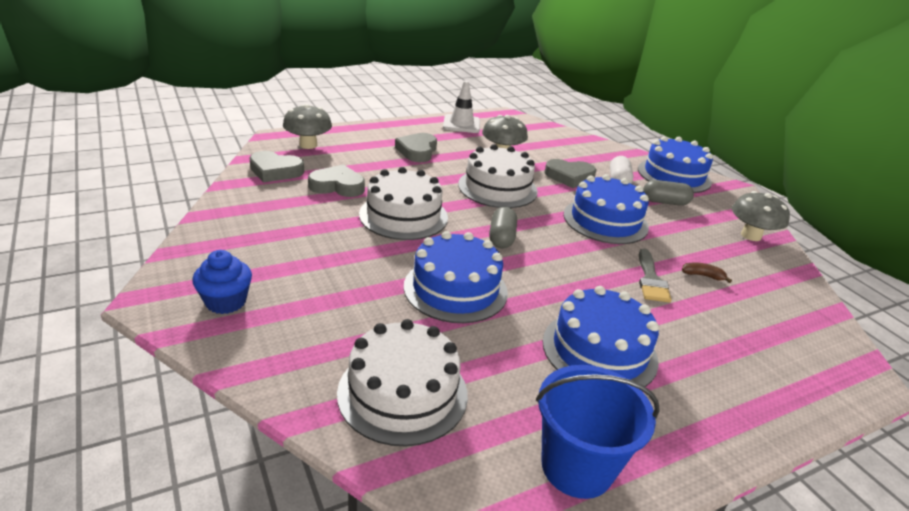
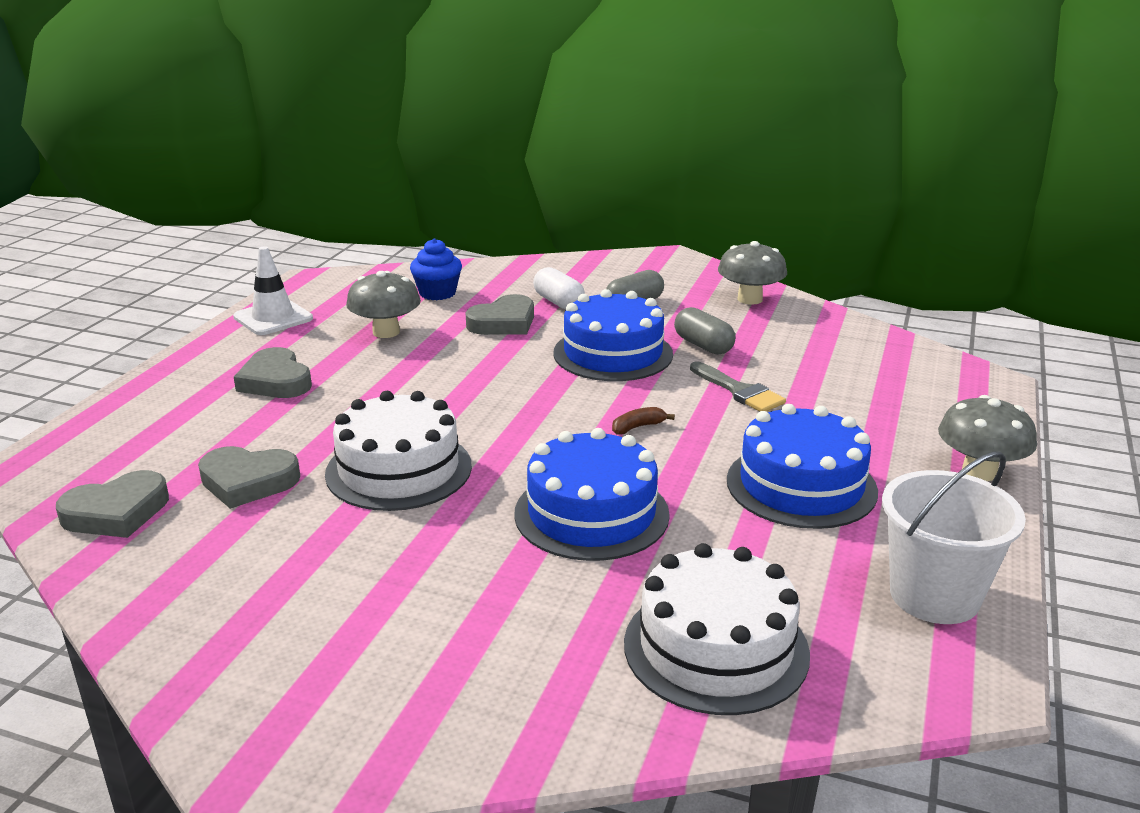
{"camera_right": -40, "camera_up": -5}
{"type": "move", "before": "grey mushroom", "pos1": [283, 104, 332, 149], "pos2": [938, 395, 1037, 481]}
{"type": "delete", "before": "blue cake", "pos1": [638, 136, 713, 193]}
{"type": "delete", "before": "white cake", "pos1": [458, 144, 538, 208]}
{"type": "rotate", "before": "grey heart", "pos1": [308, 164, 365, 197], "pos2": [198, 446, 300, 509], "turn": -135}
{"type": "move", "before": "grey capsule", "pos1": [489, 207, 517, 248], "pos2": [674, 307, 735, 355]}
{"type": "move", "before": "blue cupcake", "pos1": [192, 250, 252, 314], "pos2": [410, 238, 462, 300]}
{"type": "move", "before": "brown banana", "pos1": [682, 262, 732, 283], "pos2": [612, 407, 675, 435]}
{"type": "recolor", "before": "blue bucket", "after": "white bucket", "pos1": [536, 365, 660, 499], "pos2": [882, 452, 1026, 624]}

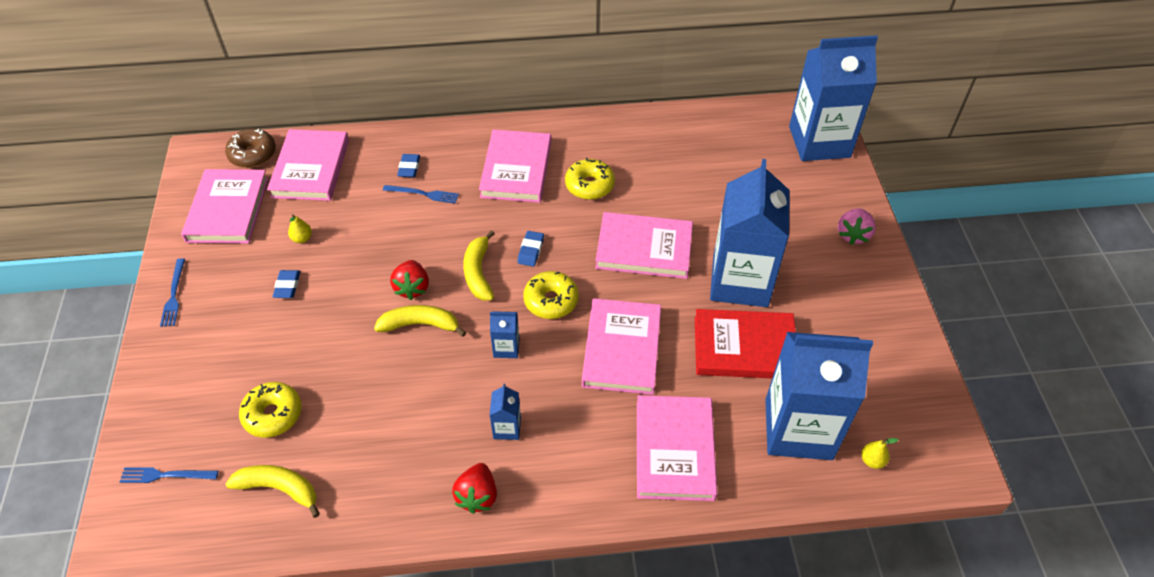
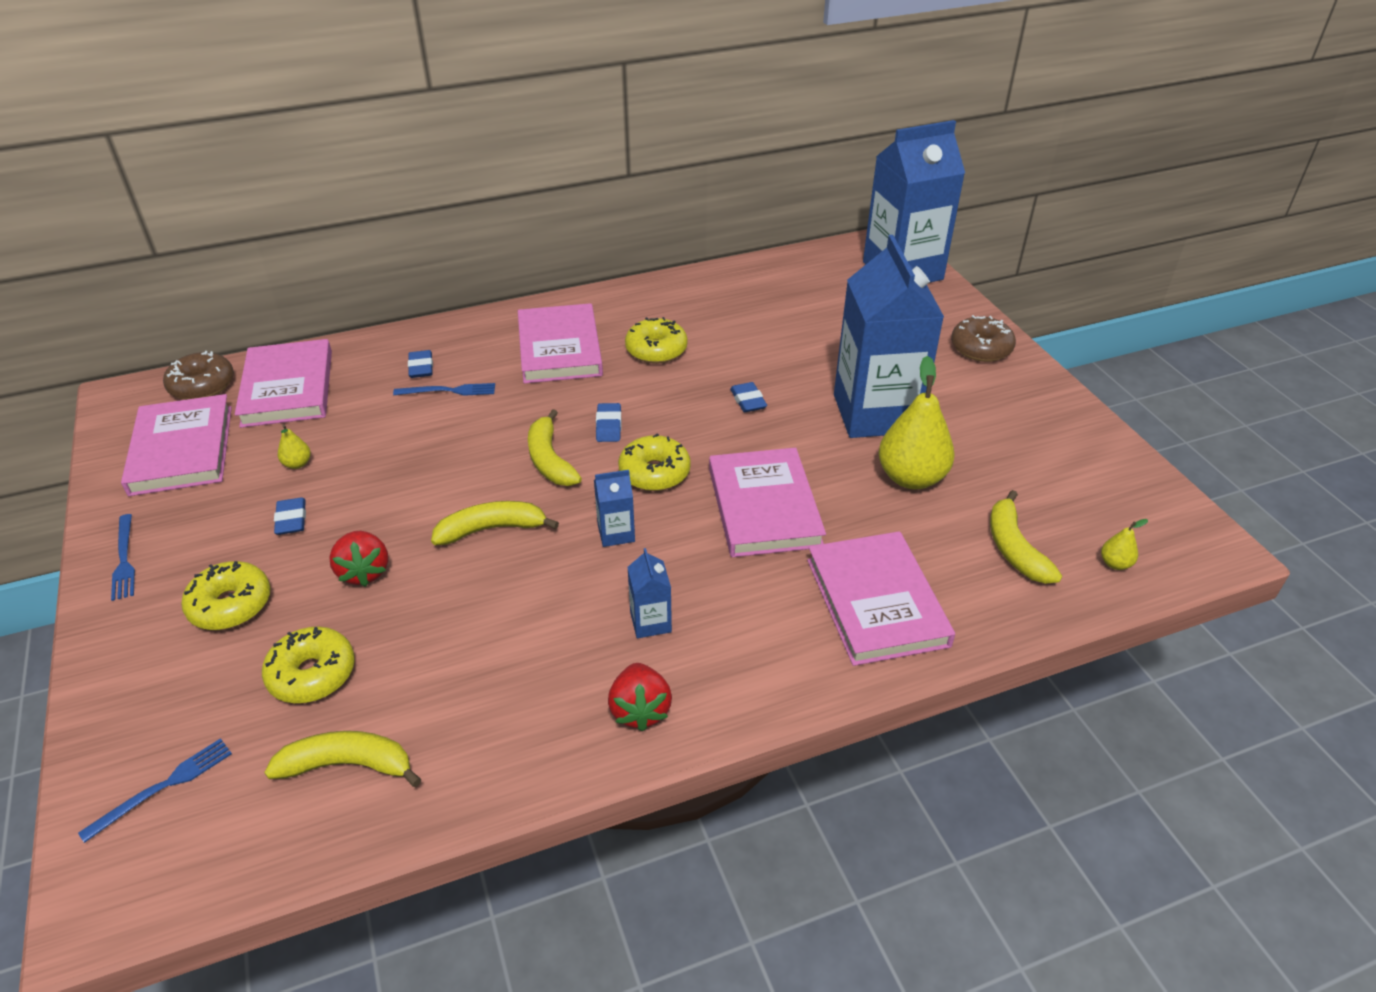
{"camera_right": -15, "camera_up": -10}
{"type": "replace", "before": "pink strawberry", "after": "brown donut", "pos1": [838, 208, 876, 245], "pos2": [951, 315, 1016, 362]}
{"type": "replace", "before": "pink book", "after": "blue eraser", "pos1": [595, 212, 693, 279], "pos2": [730, 382, 767, 412]}
{"type": "move", "before": "red strawberry", "pos1": [390, 260, 429, 300], "pos2": [329, 531, 388, 587]}
{"type": "replace", "before": "red book", "after": "yellow pear", "pos1": [695, 309, 796, 378], "pos2": [878, 356, 955, 489]}
{"type": "replace", "before": "blue carton", "after": "yellow banana", "pos1": [765, 332, 873, 460], "pos2": [990, 490, 1062, 584]}
{"type": "rotate", "before": "blue fork", "pos1": [120, 467, 218, 483], "pos2": [78, 738, 232, 843], "turn": 150}
{"type": "insert", "after": "yellow donut", "pos2": [181, 561, 271, 630]}

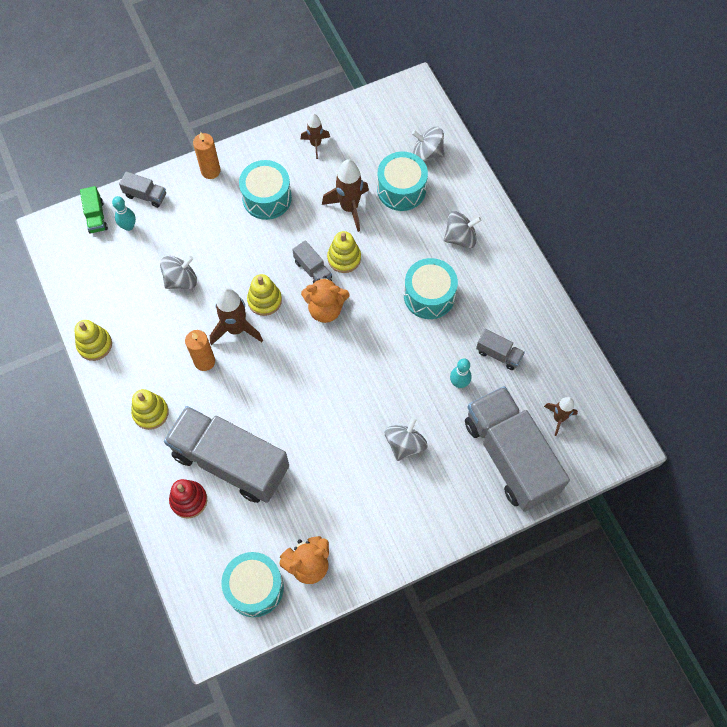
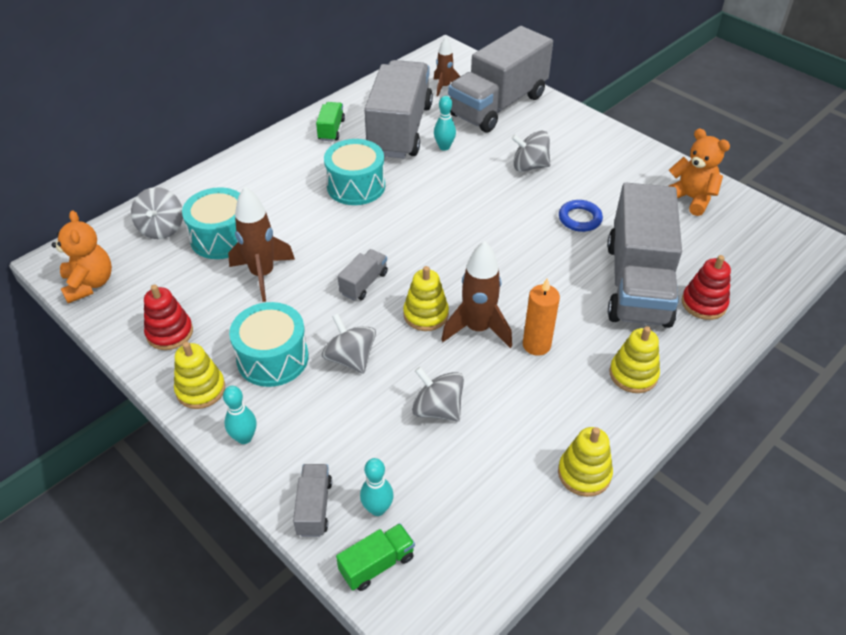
{"camera_right": -110, "camera_up": -20}
{"type": "replace", "before": "brown rocket", "after": "red stacking toy", "pos1": [301, 114, 330, 159], "pos2": [144, 284, 193, 350]}
{"type": "replace", "before": "orange candle", "after": "turquoise bowling pin", "pos1": [193, 132, 221, 179], "pos2": [223, 386, 256, 444]}
{"type": "move", "before": "grey spinning top", "pos1": [444, 211, 482, 248], "pos2": [322, 314, 376, 374]}
{"type": "move", "before": "yellow stacking toy", "pos1": [327, 231, 361, 273], "pos2": [174, 342, 225, 409]}
{"type": "move", "before": "orange teddy bear", "pos1": [301, 276, 349, 323], "pos2": [52, 210, 112, 303]}
{"type": "resize", "before": "grey truck", "pos1": [476, 329, 525, 370], "pos2": [364, 60, 433, 158], "scale": 2.46}
{"type": "delete", "before": "turquoise drum", "pos1": [221, 552, 284, 617]}
{"type": "insert", "after": "green truck", "pos2": [316, 102, 345, 141]}
{"type": "insert", "after": "blue ring", "pos2": [559, 200, 603, 232]}

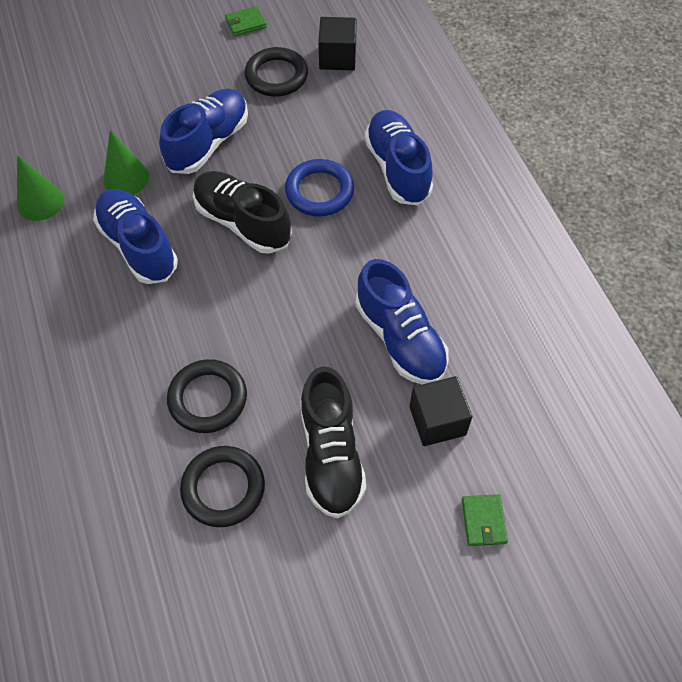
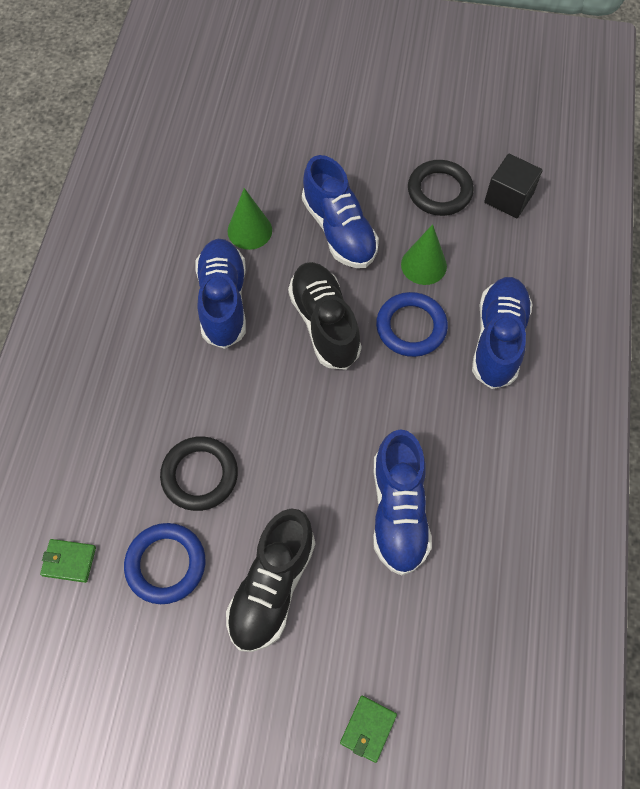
{"camera_right": 30, "camera_up": 5}
{"type": "move", "before": "green wallet", "pos1": [225, 6, 267, 36], "pos2": [40, 539, 96, 583]}
{"type": "rotate", "before": "blue shoe", "pos1": [159, 88, 248, 174], "pos2": [302, 155, 379, 268], "turn": 90}
{"type": "move", "before": "green cone", "pos1": [17, 155, 64, 221], "pos2": [401, 224, 447, 285]}
{"type": "delete", "before": "black cube", "pos1": [410, 376, 472, 446]}
{"type": "recolor", "before": "black ring", "after": "blue ring", "pos1": [180, 446, 265, 527], "pos2": [124, 523, 205, 604]}

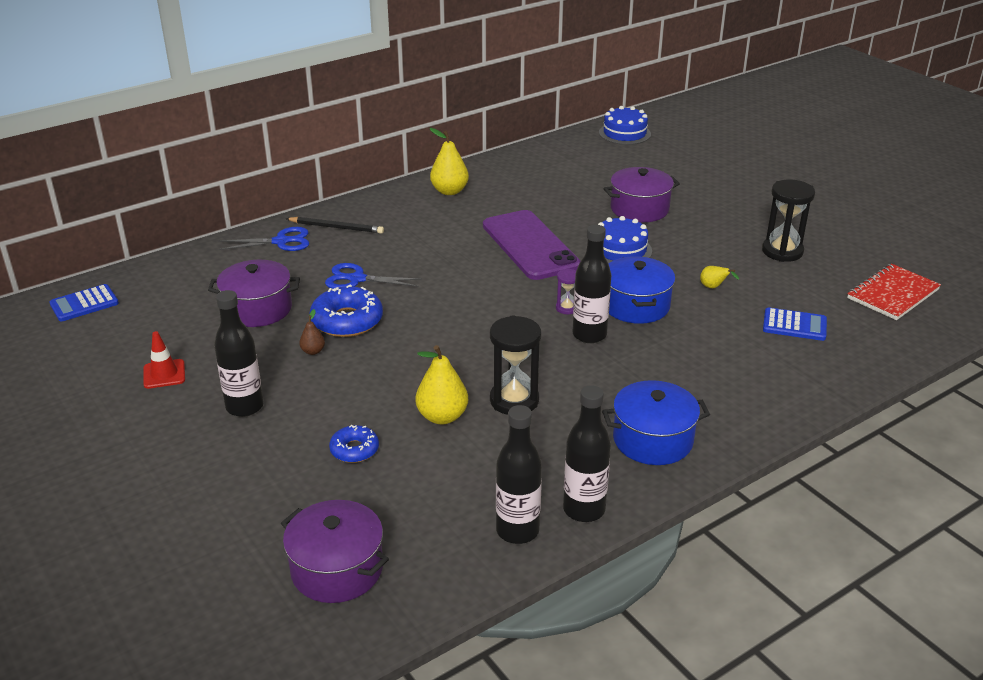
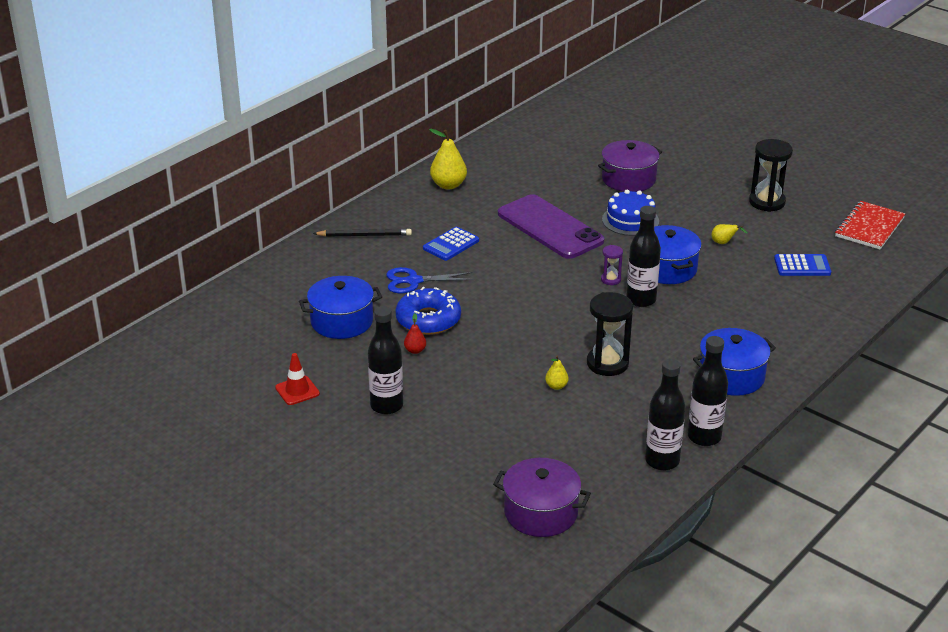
{"camera_right": -15, "camera_up": 0}
{"type": "delete", "before": "blue cake", "pos1": [599, 106, 651, 145]}
{"type": "delete", "before": "blue scissors", "pos1": [218, 227, 309, 251]}
{"type": "recolor", "before": "purple pot", "after": "blue pot", "pos1": [208, 260, 300, 327], "pos2": [299, 276, 382, 339]}
{"type": "move", "before": "blue calculator", "pos1": [50, 284, 119, 321], "pos2": [423, 227, 479, 261]}
{"type": "recolor", "before": "brown pear", "after": "red pear", "pos1": [299, 309, 325, 355], "pos2": [404, 313, 426, 354]}
{"type": "resize", "before": "yellow pear", "pos1": [415, 345, 468, 425], "pos2": [545, 356, 569, 390], "scale": 0.52}
{"type": "delete", "before": "blue donut", "pos1": [329, 425, 379, 463]}

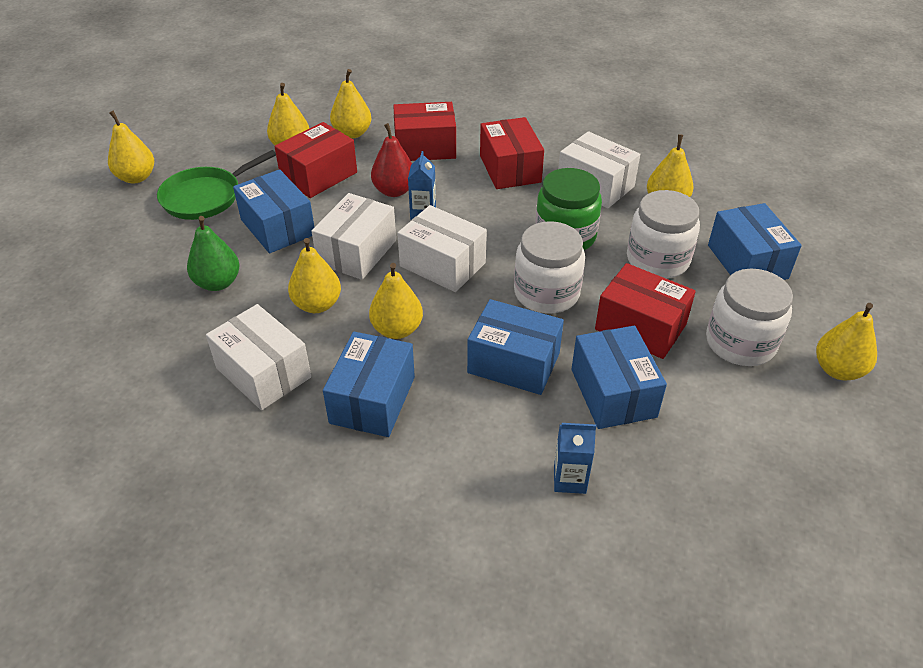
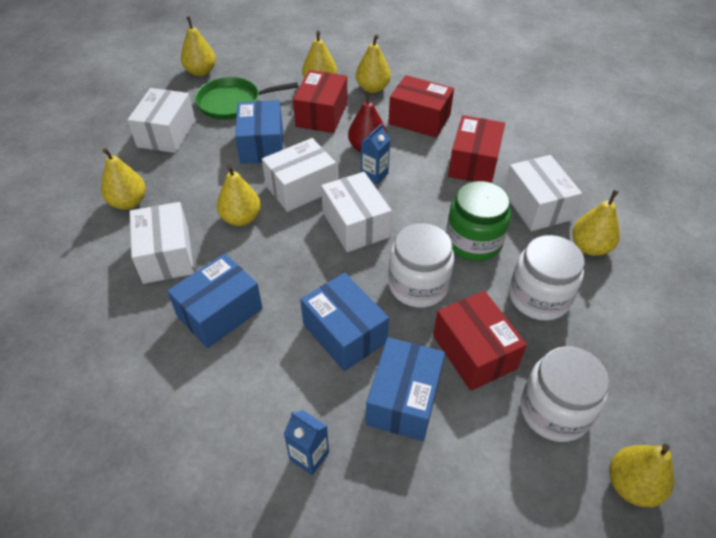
{"camera_right": 30, "camera_up": 5}
{"type": "rotate", "before": "red box", "pos1": [274, 122, 357, 198], "pos2": [293, 70, 348, 133], "turn": -60}
{"type": "delete", "before": "blue box", "pos1": [708, 203, 802, 280]}
{"type": "delete", "before": "green pear", "pos1": [187, 216, 240, 291]}
{"type": "move", "before": "yellow pear", "pos1": [369, 263, 423, 339], "pos2": [101, 148, 146, 210]}
{"type": "insert", "after": "white box", "pos2": [127, 88, 195, 153]}

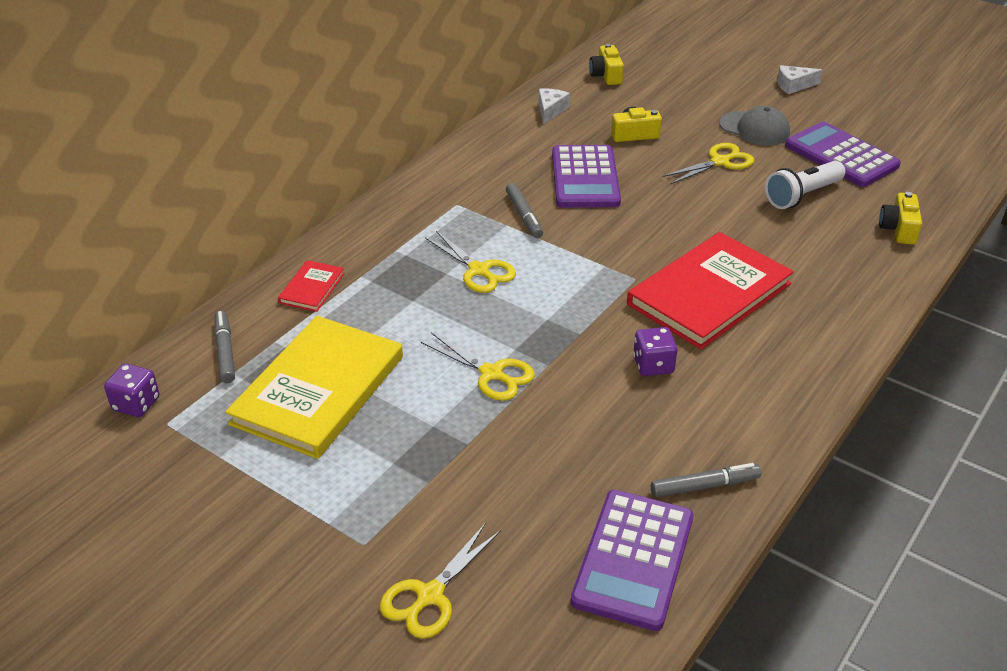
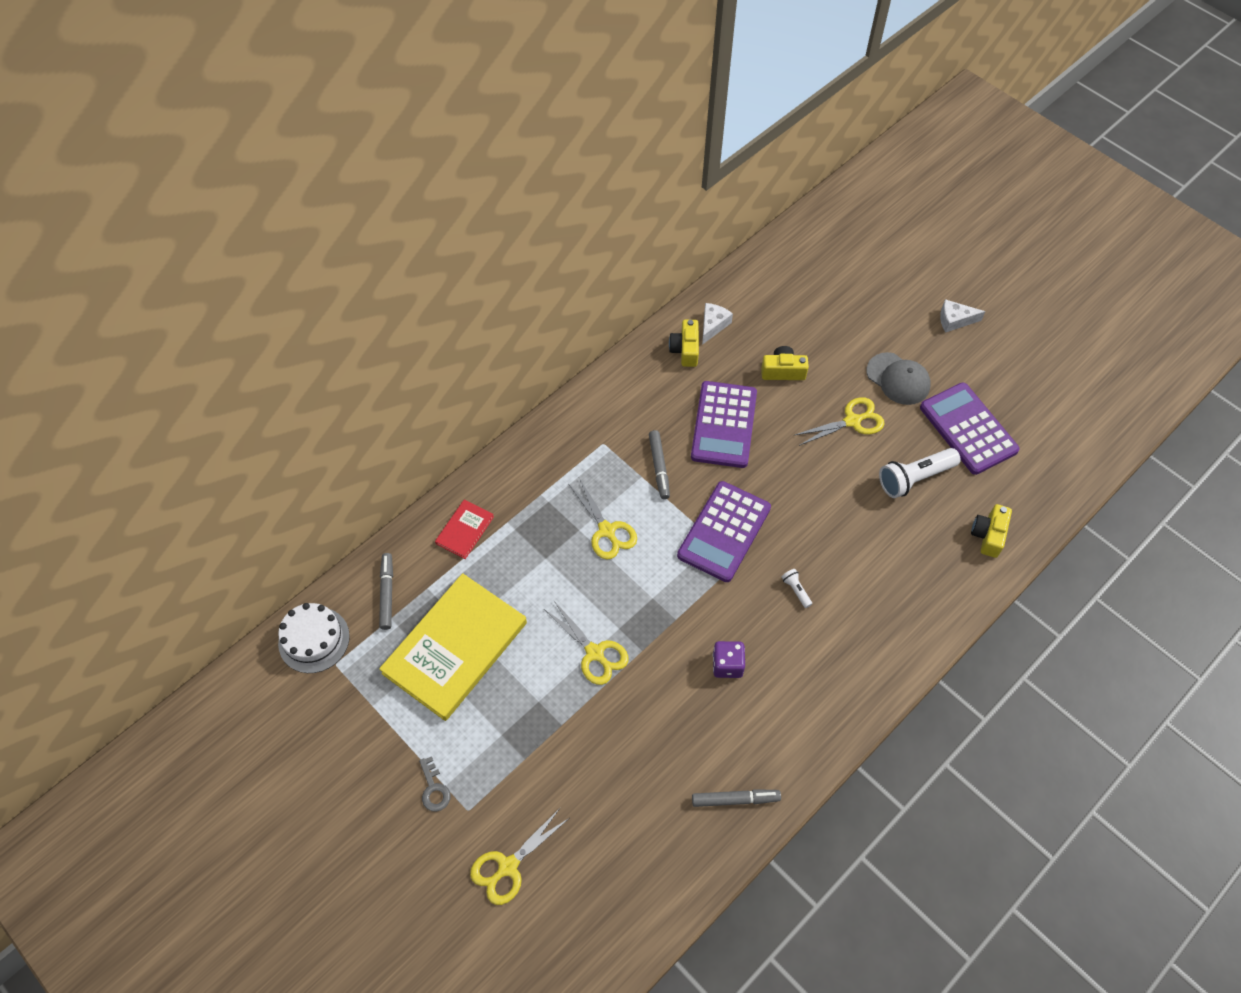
{"camera_right": 10, "camera_up": 20}
{"type": "move", "before": "yellow camera", "pos1": [589, 44, 624, 85], "pos2": [669, 319, 699, 367]}
{"type": "replace", "before": "red book", "after": "white flashlight", "pos1": [627, 232, 794, 349], "pos2": [781, 569, 812, 608]}
{"type": "replace", "before": "purple dice", "after": "white cake", "pos1": [104, 363, 159, 417], "pos2": [278, 603, 350, 673]}
{"type": "move", "before": "purple calculator", "pos1": [571, 490, 693, 631], "pos2": [677, 481, 771, 582]}
{"type": "insert", "after": "grey key", "pos2": [419, 756, 450, 812]}

